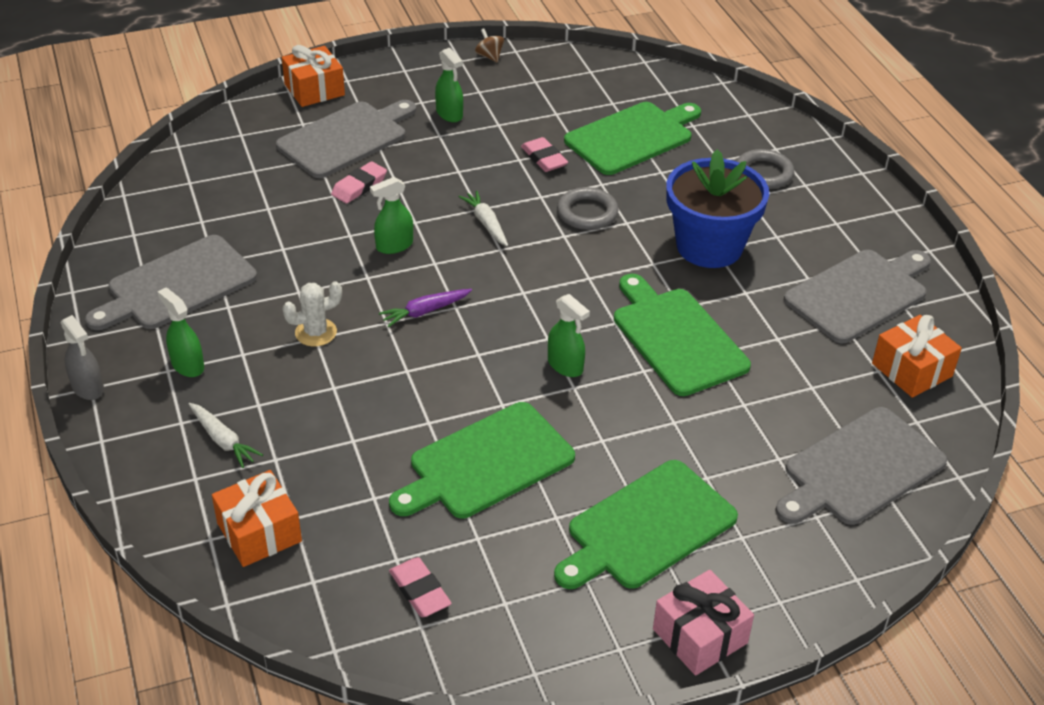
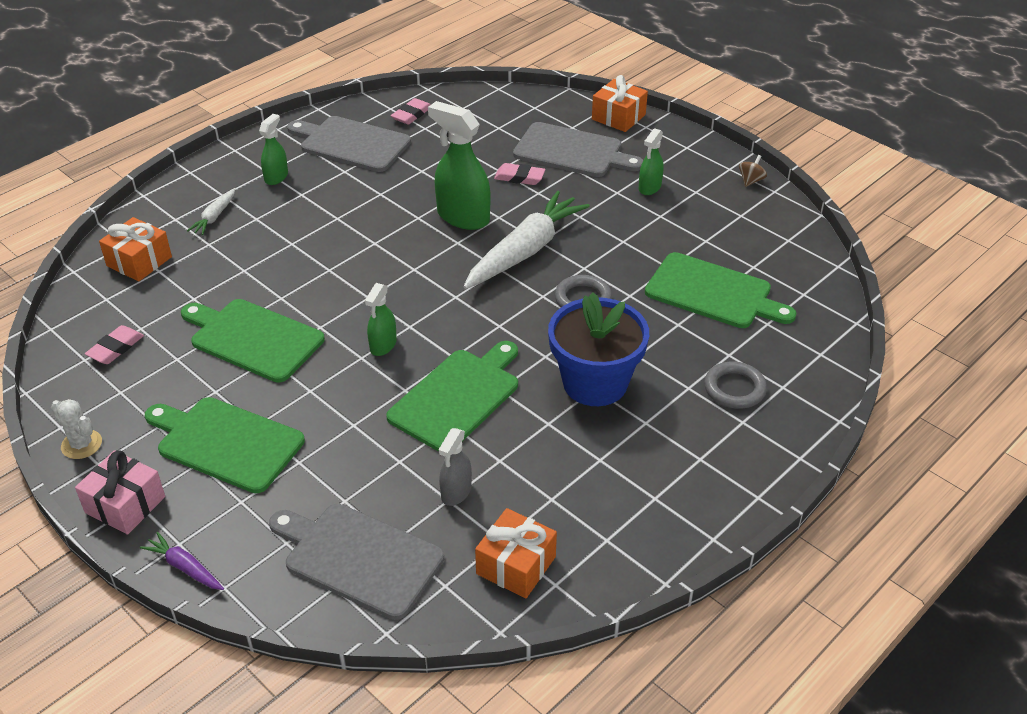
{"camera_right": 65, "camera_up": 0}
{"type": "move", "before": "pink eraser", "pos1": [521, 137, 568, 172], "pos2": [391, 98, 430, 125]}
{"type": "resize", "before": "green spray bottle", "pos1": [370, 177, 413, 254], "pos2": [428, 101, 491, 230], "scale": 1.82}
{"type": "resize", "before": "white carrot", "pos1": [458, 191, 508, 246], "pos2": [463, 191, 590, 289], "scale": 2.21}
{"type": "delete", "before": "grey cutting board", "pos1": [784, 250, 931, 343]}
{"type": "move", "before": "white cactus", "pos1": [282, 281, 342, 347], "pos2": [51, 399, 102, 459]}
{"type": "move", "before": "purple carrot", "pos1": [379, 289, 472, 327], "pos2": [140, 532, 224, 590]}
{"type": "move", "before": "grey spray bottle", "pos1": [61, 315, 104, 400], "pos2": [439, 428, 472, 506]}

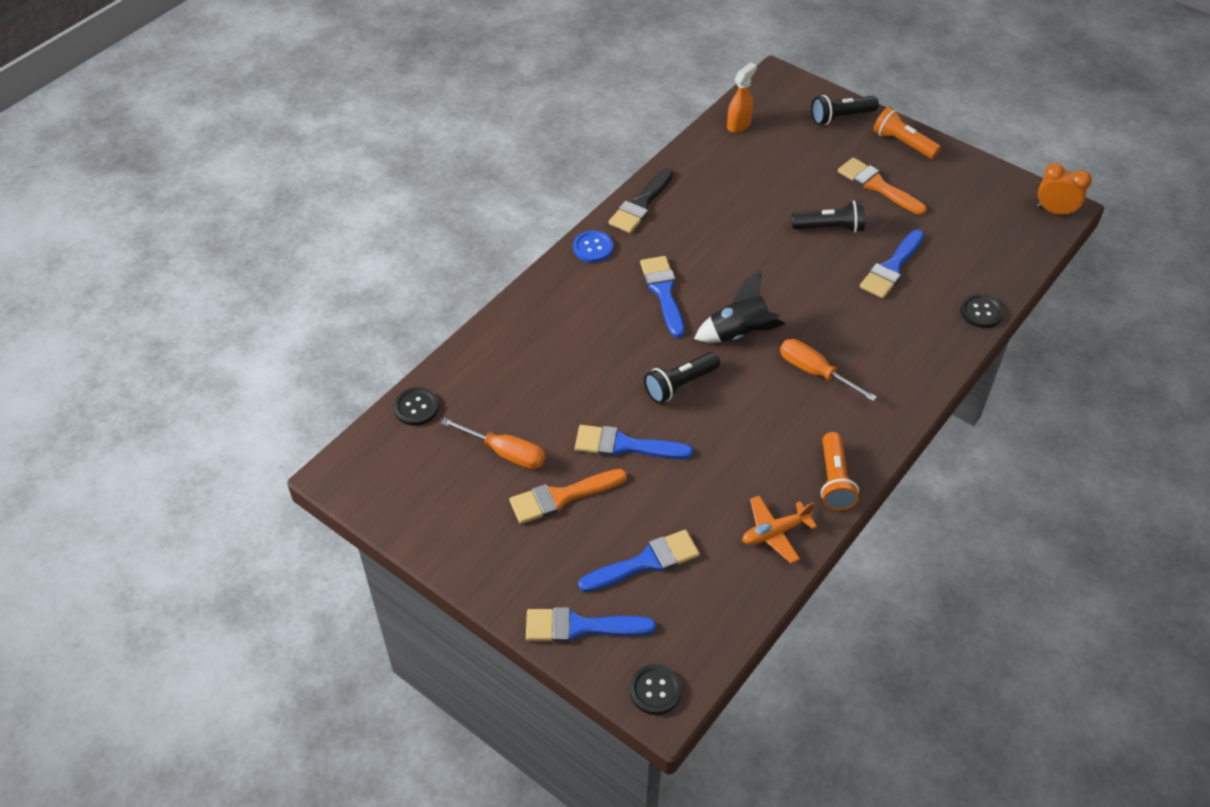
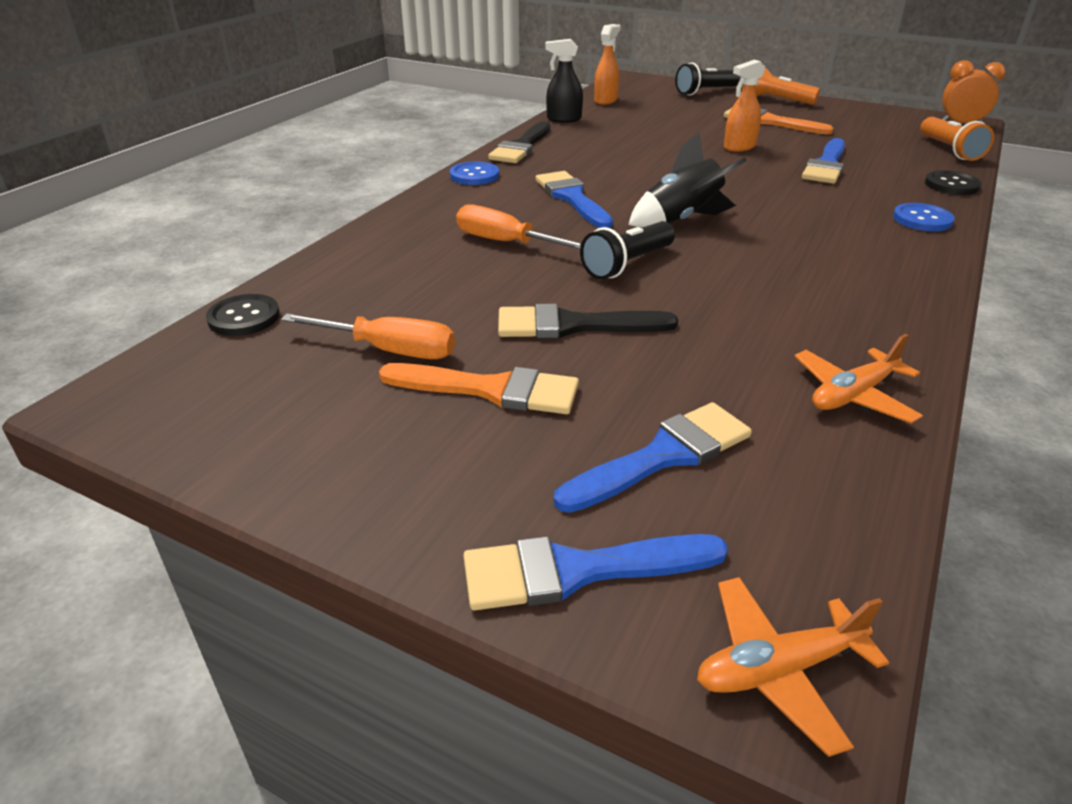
{"camera_right": -10, "camera_up": -15}
{"type": "replace", "before": "black flashlight", "after": "orange spray bottle", "pos1": [791, 201, 865, 233], "pos2": [724, 60, 765, 151]}
{"type": "move", "before": "orange screwdriver", "pos1": [780, 339, 877, 401], "pos2": [456, 204, 581, 249]}
{"type": "recolor", "before": "blue brush", "after": "black brush", "pos1": [575, 425, 693, 459], "pos2": [498, 304, 678, 338]}
{"type": "move", "before": "orange flashlight", "pos1": [821, 432, 859, 511], "pos2": [920, 117, 994, 161]}
{"type": "rotate", "before": "orange brush", "pos1": [509, 469, 627, 524], "pos2": [379, 363, 579, 414], "turn": -135}
{"type": "replace", "before": "black button", "after": "orange plane", "pos1": [629, 664, 682, 715], "pos2": [697, 577, 889, 757]}
{"type": "insert", "after": "black spray bottle", "pos2": [546, 39, 583, 123]}
{"type": "insert", "after": "blue button", "pos2": [893, 203, 954, 231]}

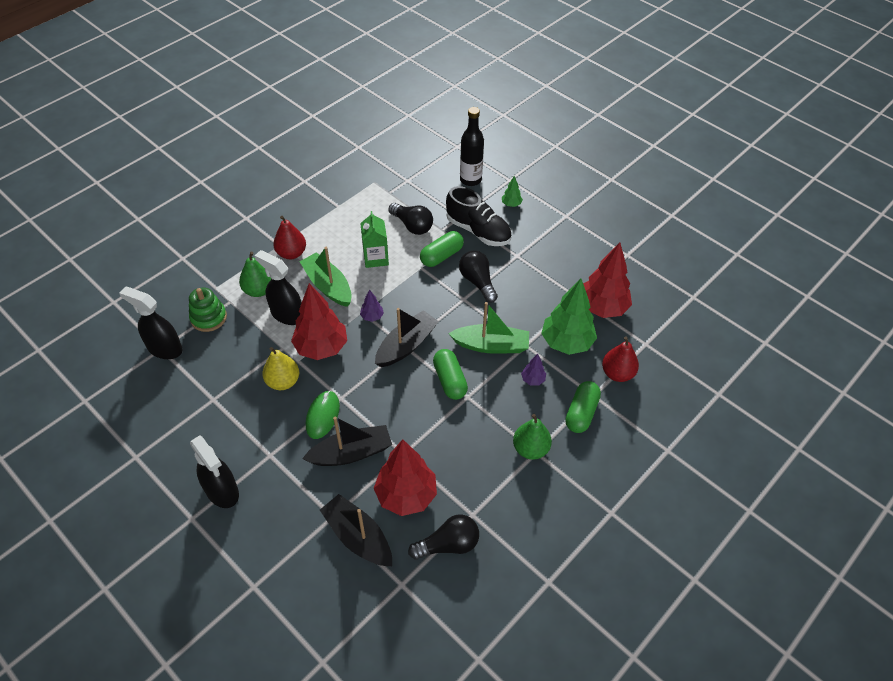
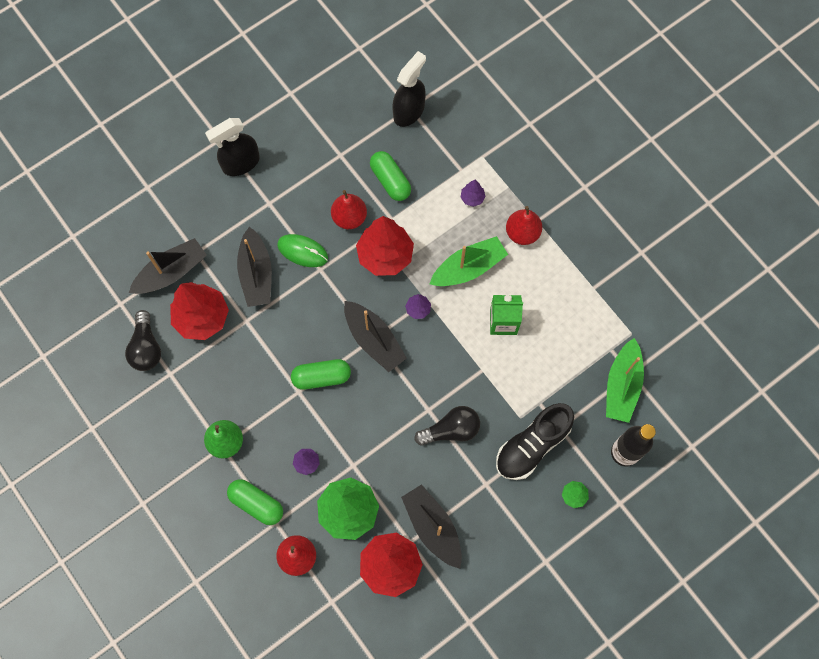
{"camera_right": 100, "camera_up": 20}
{"type": "delete", "before": "black light bulb", "pos1": [388, 203, 433, 235]}
{"type": "move", "before": "green capsule", "pos1": [420, 231, 464, 267], "pos2": [370, 151, 411, 201]}
{"type": "delete", "before": "black spray bottle", "pos1": [254, 250, 302, 325]}
{"type": "replace", "before": "green pear", "after": "purple tree", "pos1": [239, 252, 271, 297], "pos2": [461, 180, 486, 207]}
{"type": "delete", "before": "green stacking toy", "pos1": [189, 288, 227, 332]}
{"type": "move", "before": "green boat", "pos1": [448, 302, 529, 354], "pos2": [606, 338, 644, 423]}
{"type": "recolor", "before": "yellow pear", "after": "red pear", "pos1": [262, 347, 299, 390], "pos2": [331, 190, 367, 229]}
{"type": "insert", "after": "black boat", "pos2": [401, 484, 462, 569]}

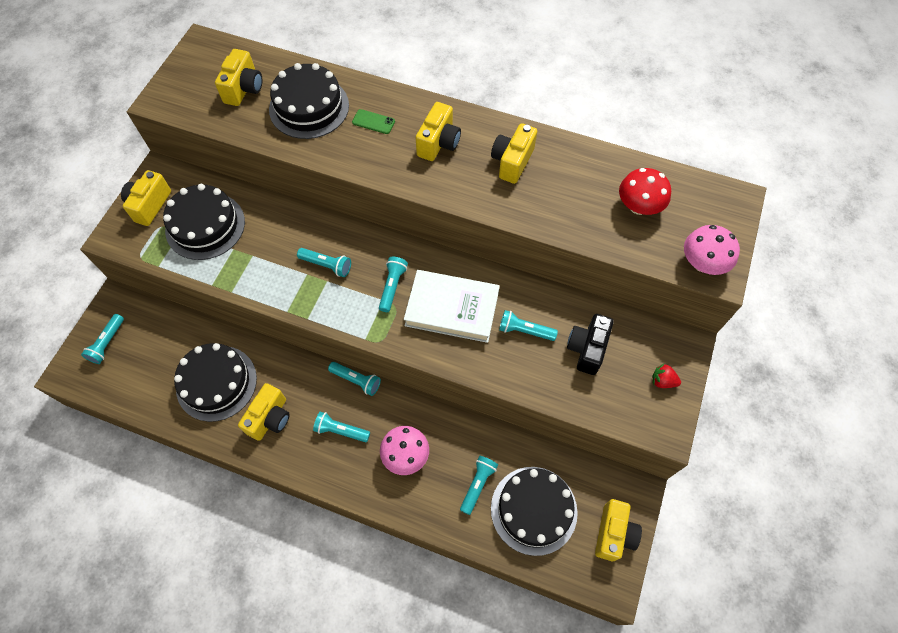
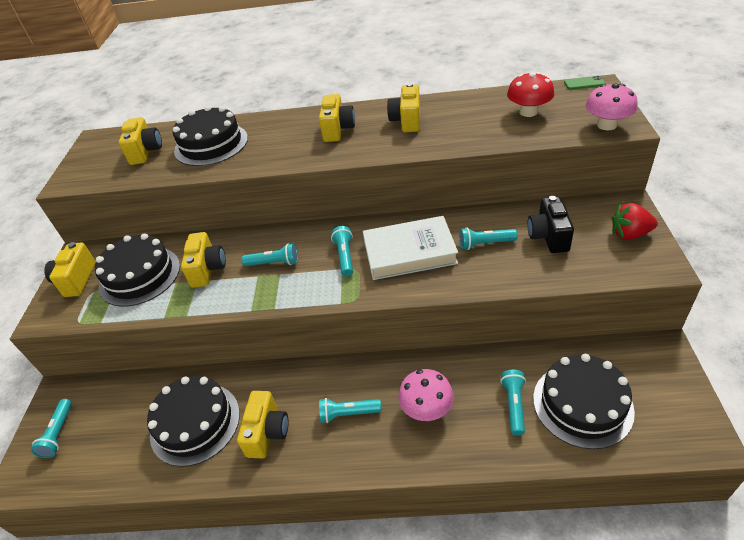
{"camera_right": -15, "camera_up": -20}
{"type": "move", "before": "green phone", "pos1": [352, 109, 395, 134], "pos2": [564, 76, 605, 90]}
{"type": "delete", "before": "turquoise flashlight", "pos1": [328, 362, 381, 396]}
{"type": "resize", "before": "red strawberry", "pos1": [652, 364, 681, 388], "pos2": [612, 203, 658, 240], "scale": 1.54}
{"type": "move", "before": "yellow camera", "pos1": [595, 499, 642, 561], "pos2": [181, 232, 226, 288]}

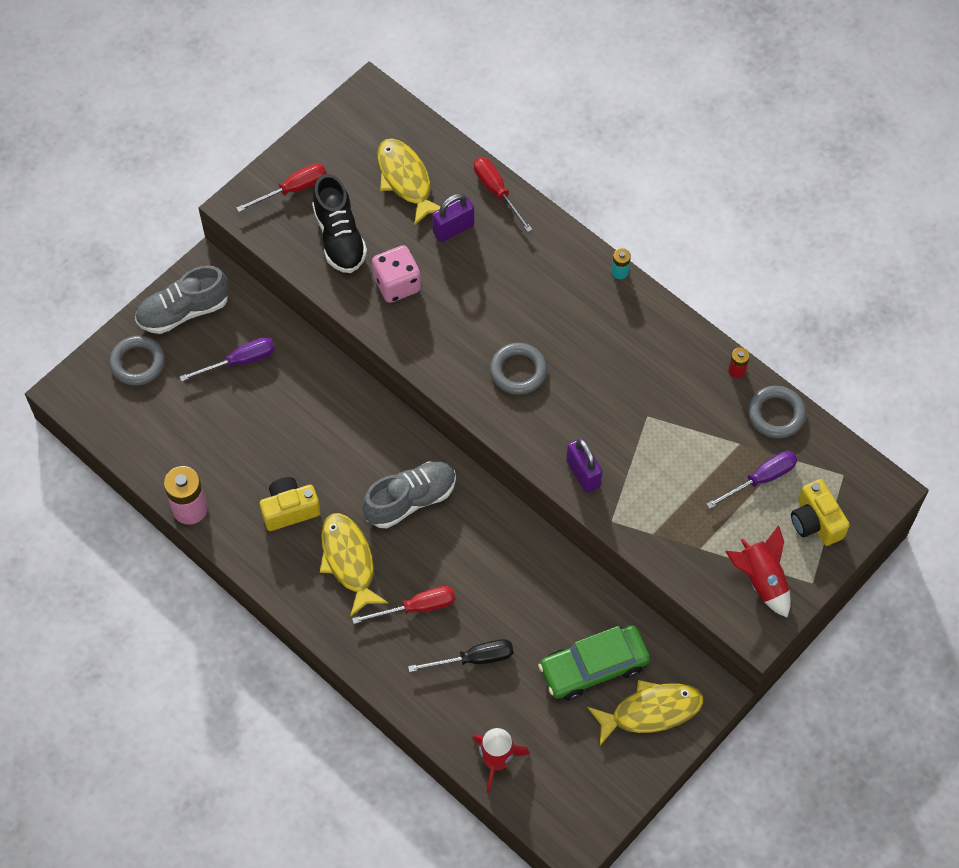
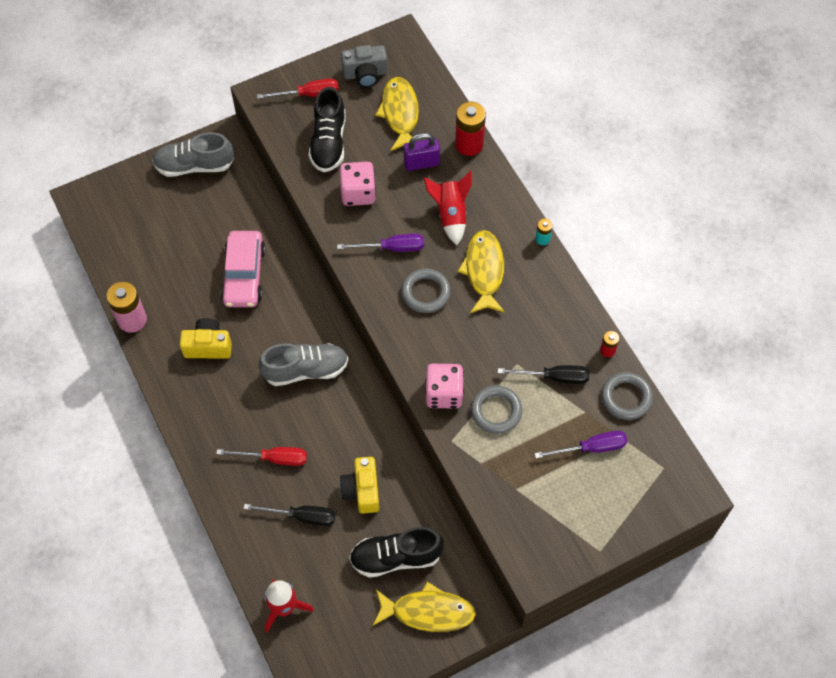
{"camera_right": 20, "camera_up": 0}
{"type": "replace", "before": "red screwdriver", "after": "red battery", "pos1": [474, 157, 533, 232], "pos2": [455, 101, 486, 156]}
{"type": "move", "before": "grey ring", "pos1": [109, 336, 165, 386], "pos2": [471, 385, 522, 434]}
{"type": "move", "before": "purple screwdriver", "pos1": [180, 337, 275, 382], "pos2": [337, 234, 424, 252]}
{"type": "replace", "before": "purple padlock", "after": "pink dice", "pos1": [566, 438, 603, 493], "pos2": [425, 364, 464, 409]}
{"type": "move", "before": "yellow camera", "pos1": [791, 479, 850, 546], "pos2": [340, 457, 379, 514]}
{"type": "move", "before": "yellow fish", "pos1": [320, 513, 389, 617], "pos2": [458, 230, 505, 313]}
{"type": "move", "before": "red rocket", "pos1": [725, 525, 791, 617], "pos2": [424, 171, 472, 245]}
{"type": "replace", "before": "green car", "after": "black shoe", "pos1": [538, 625, 650, 701], "pos2": [349, 527, 444, 578]}
{"type": "insert", "after": "grey camera", "pos2": [341, 45, 388, 87]}
{"type": "insert", "after": "pink car", "pos2": [221, 231, 266, 307]}
{"type": "insert", "after": "black screwdriver", "pos2": [498, 365, 590, 384]}

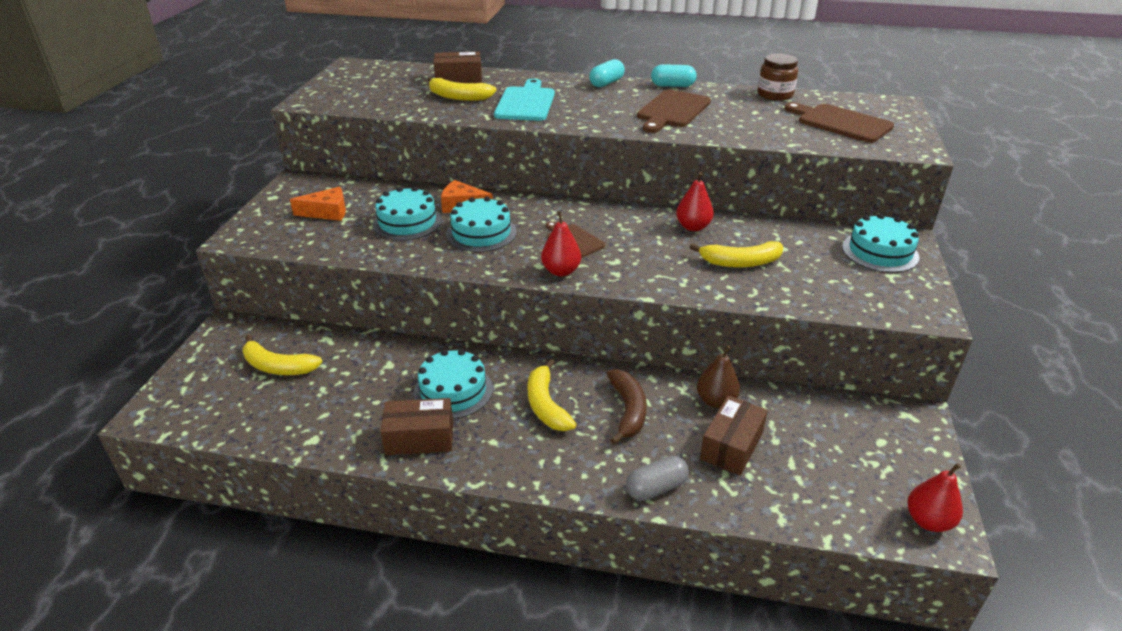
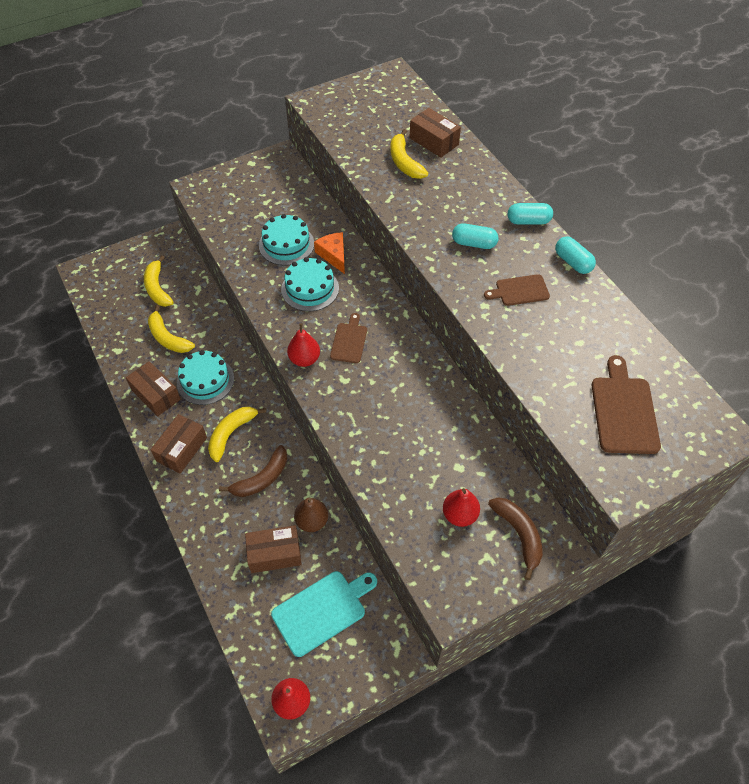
{"camera_right": 50, "camera_up": 20}
{"type": "delete", "before": "brown jar", "pos1": [758, 53, 798, 101]}
{"type": "move", "before": "turquoise cutting board", "pos1": [494, 79, 555, 121], "pos2": [271, 571, 377, 657]}
{"type": "resize", "before": "brown cutting board", "pos1": [637, 89, 711, 133], "pos2": [484, 274, 550, 306], "scale": 0.62}
{"type": "move", "before": "red pear", "pos1": [676, 172, 714, 231], "pos2": [443, 488, 480, 527]}
{"type": "delete", "before": "orange cheese", "pos1": [290, 187, 346, 221]}
{"type": "replace", "before": "turquoise cake", "after": "brown banana", "pos1": [842, 214, 919, 273], "pos2": [488, 497, 543, 580]}
{"type": "move", "before": "yellow banana", "pos1": [690, 241, 783, 268], "pos2": [148, 305, 195, 353]}
{"type": "delete", "before": "grey capsule", "pos1": [626, 456, 689, 501]}
{"type": "insert", "after": "turquoise capsule", "pos2": [452, 223, 499, 249]}
{"type": "insert", "after": "brown box", "pos2": [151, 414, 207, 474]}

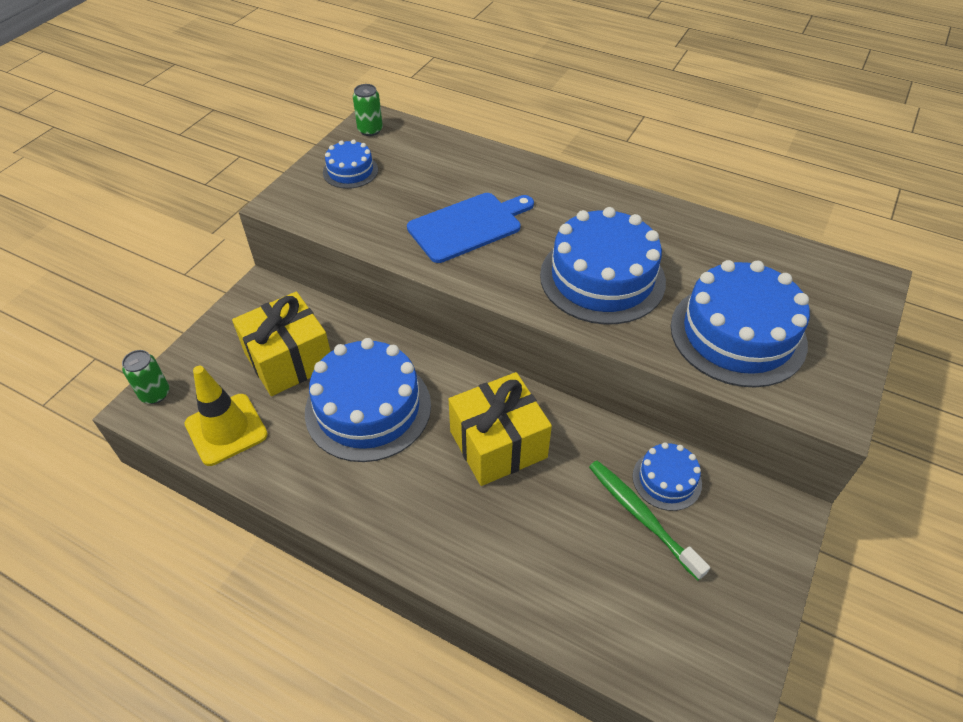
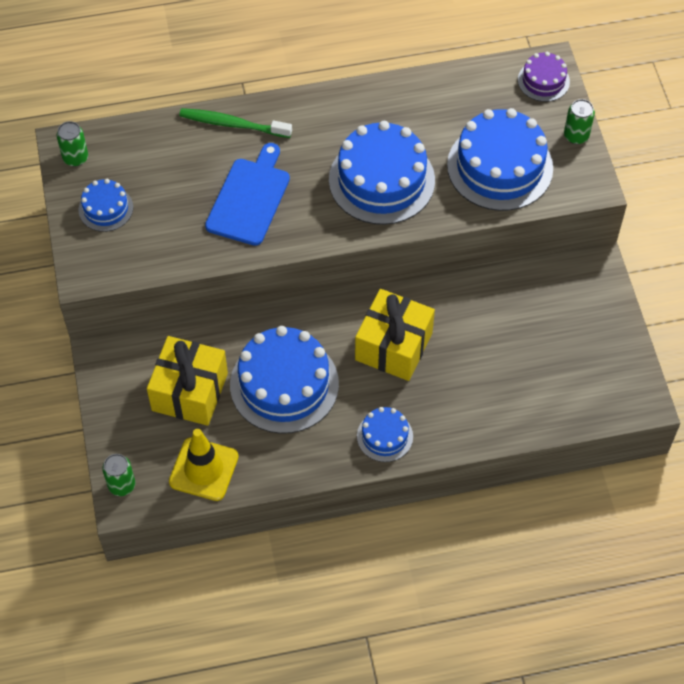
{"camera_right": -40, "camera_up": 10}
{"type": "move", "before": "blue cake", "pos1": [633, 442, 702, 511], "pos2": [357, 407, 413, 462]}
{"type": "move", "before": "green toothbrush", "pos1": [589, 460, 710, 581], "pos2": [179, 108, 292, 138]}
{"type": "insert", "after": "purple cake", "pos2": [518, 52, 570, 102]}
{"type": "insert", "after": "green can", "pos2": [564, 99, 595, 144]}

